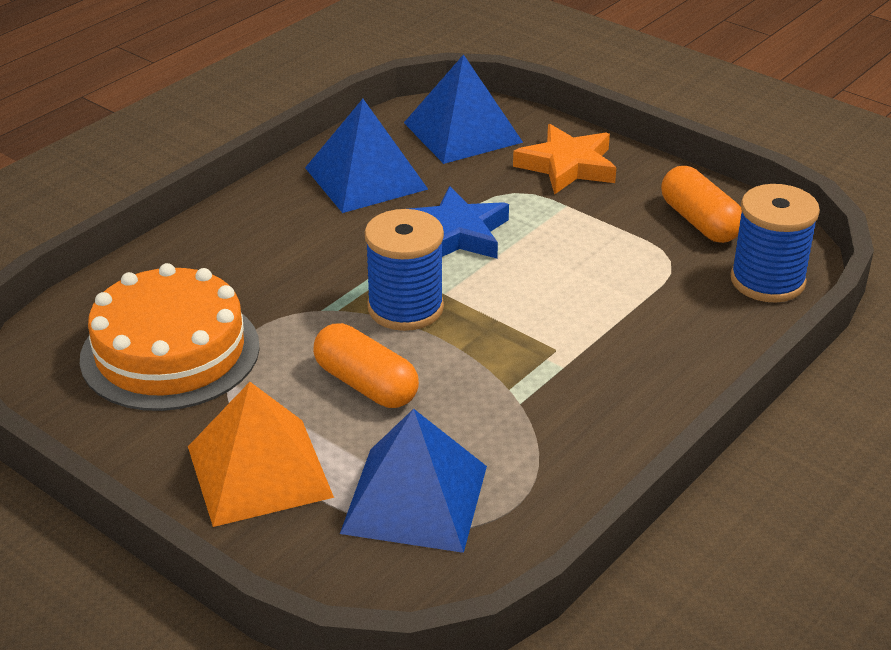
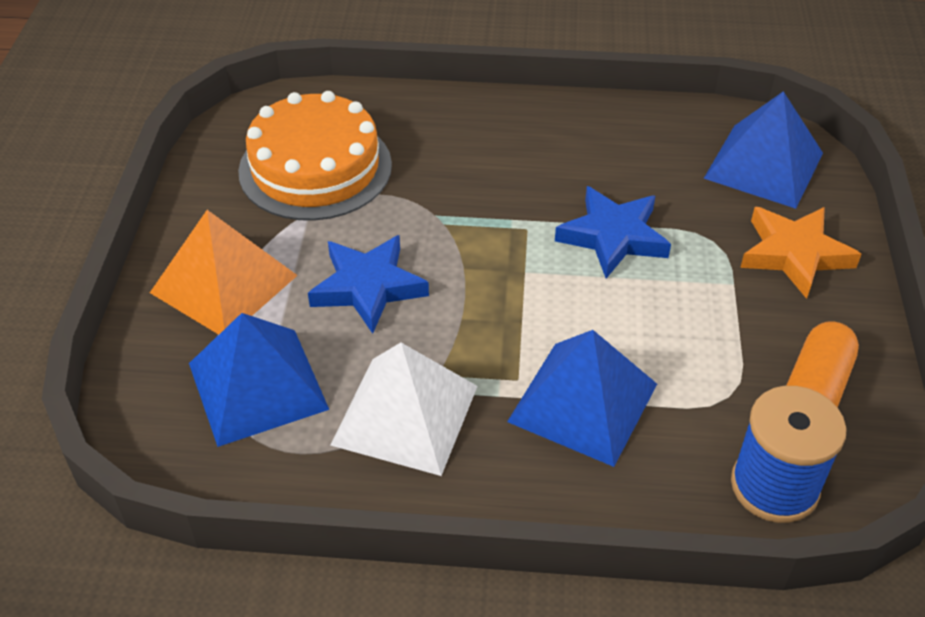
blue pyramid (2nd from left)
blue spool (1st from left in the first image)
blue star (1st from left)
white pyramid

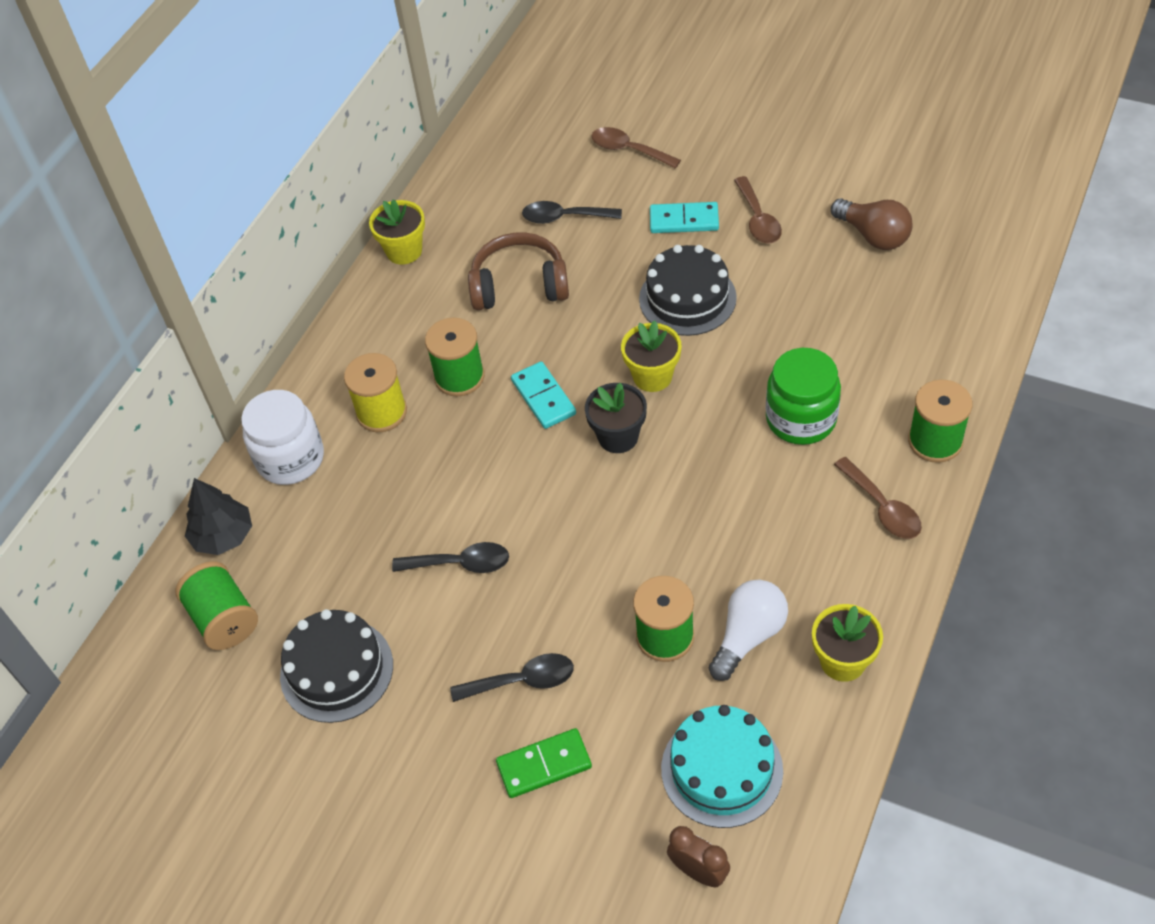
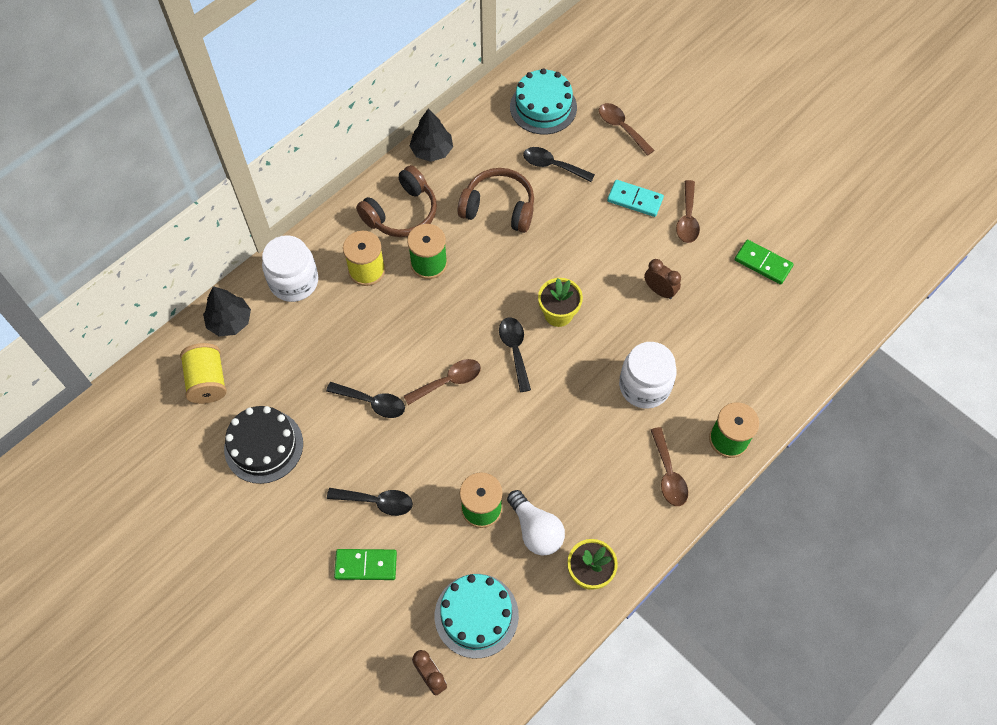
green domino (2nd from left)
black tree (2nd from left)
black cake (2nd from left in the first image)
white jar (2nd from left)
turquoise domino (1st from left in the first image)
black spoon (3rd from left)
yellow spool (1st from left)
white light bulb
turquoise cake (2nd from left)
brown headphones (1st from left)
brown clock (2nd from left)
brown spoon (1st from left)

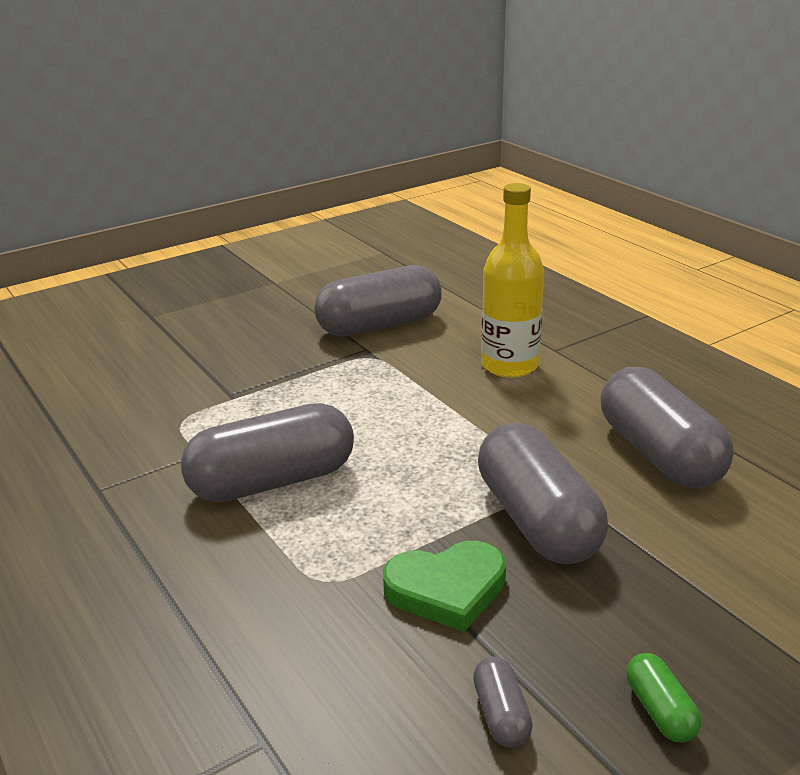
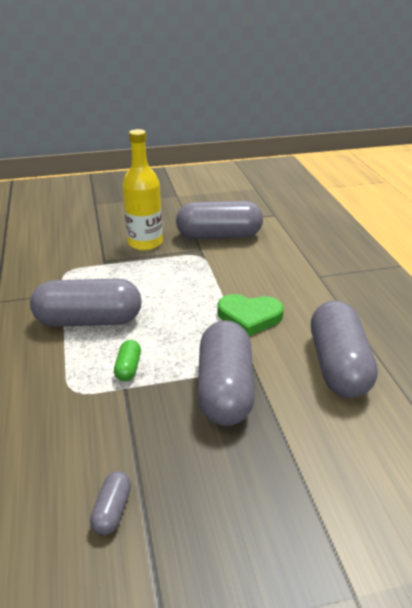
yellow bottle
green heart
green capsule

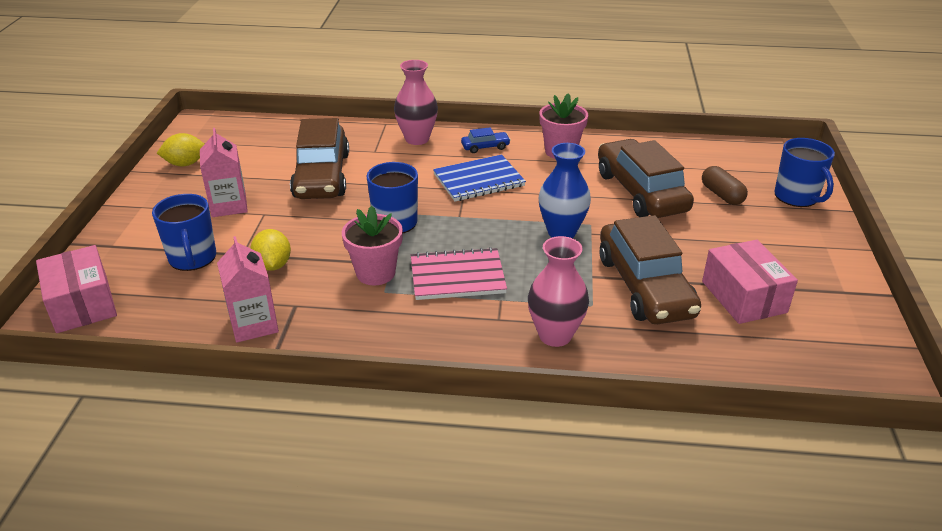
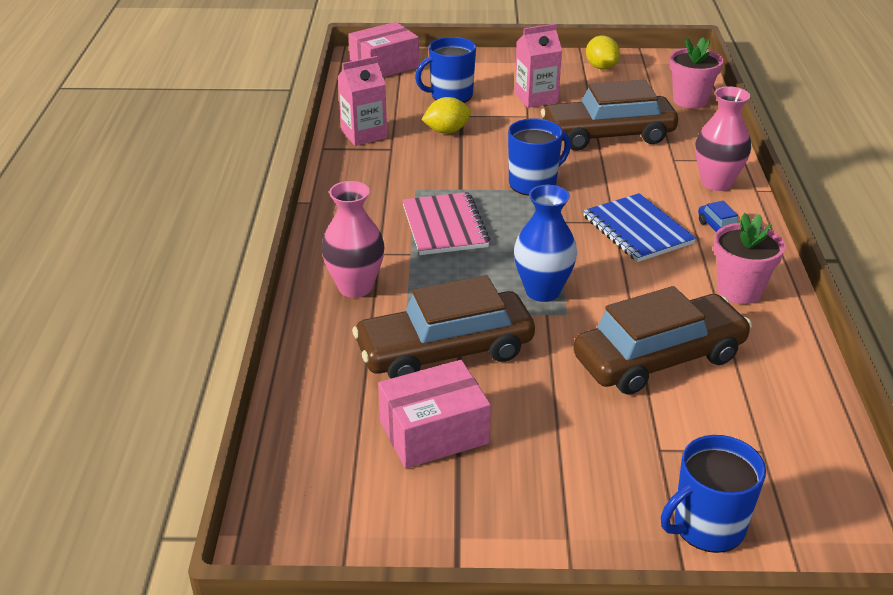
brown capsule
pink flower pot (1st from left)

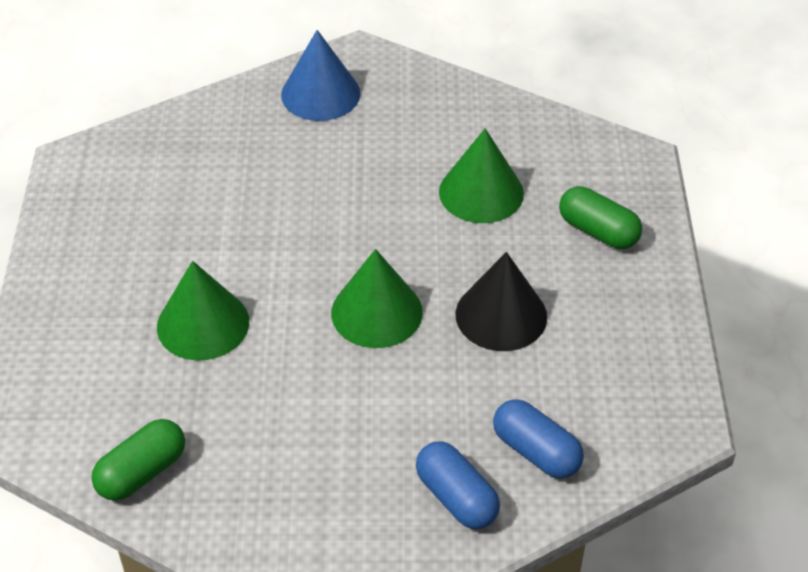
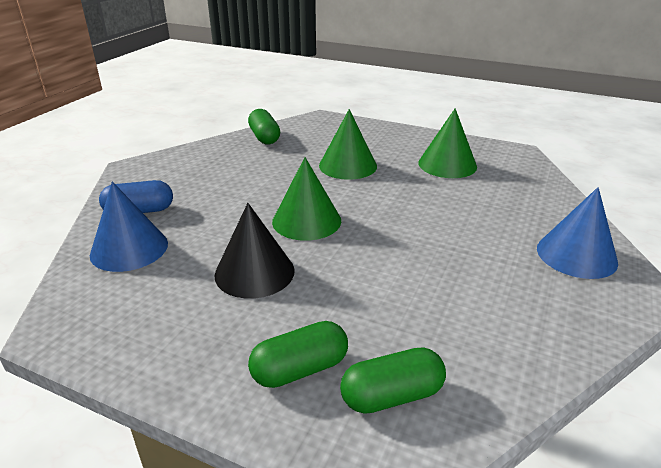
green cone (3rd from left)
blue cone (1st from left)
green capsule (3rd from left)

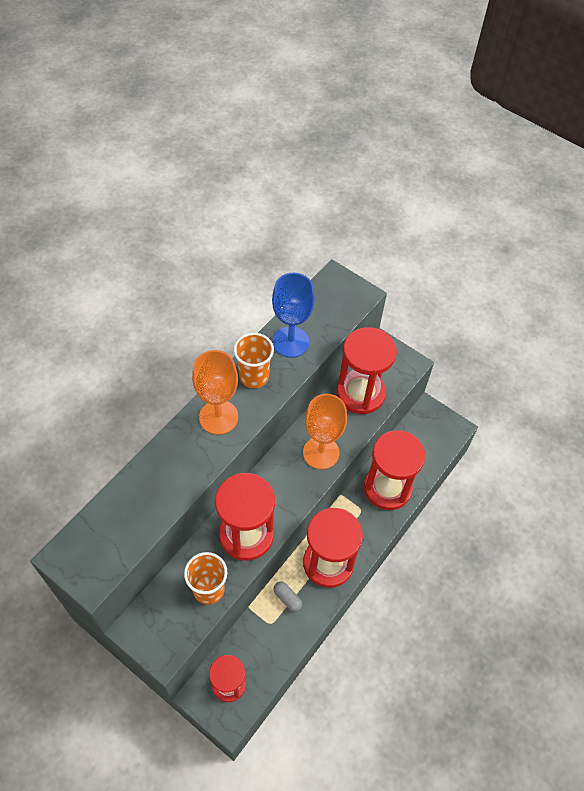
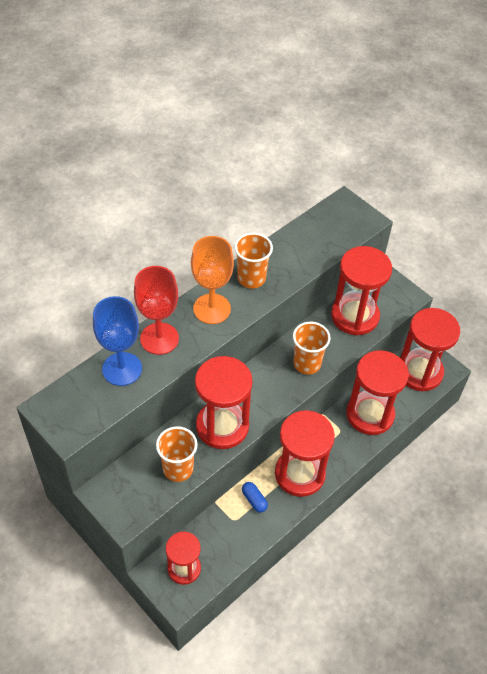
blue goblet
orange cup (3rd from left)
blue capsule
red goblet
red hourglass (6th from left)

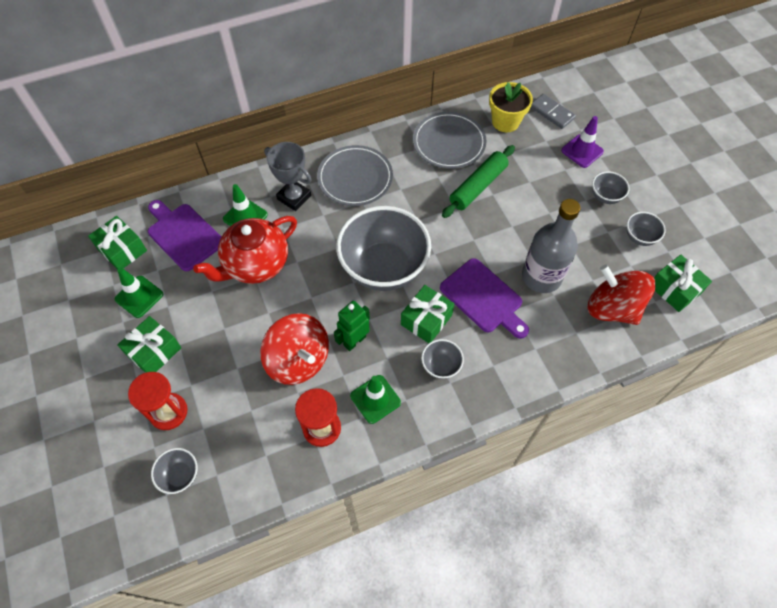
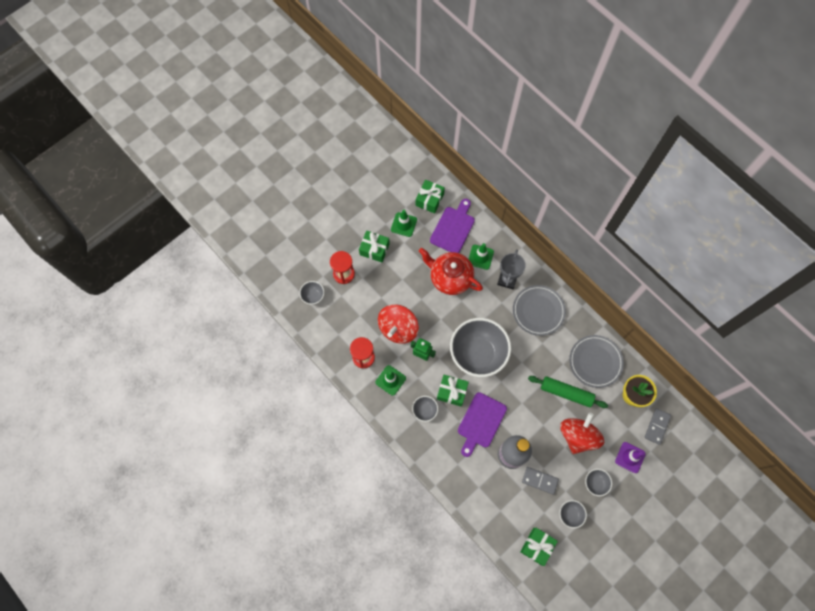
red spinning top (2nd from left)
grey domino (1st from left)

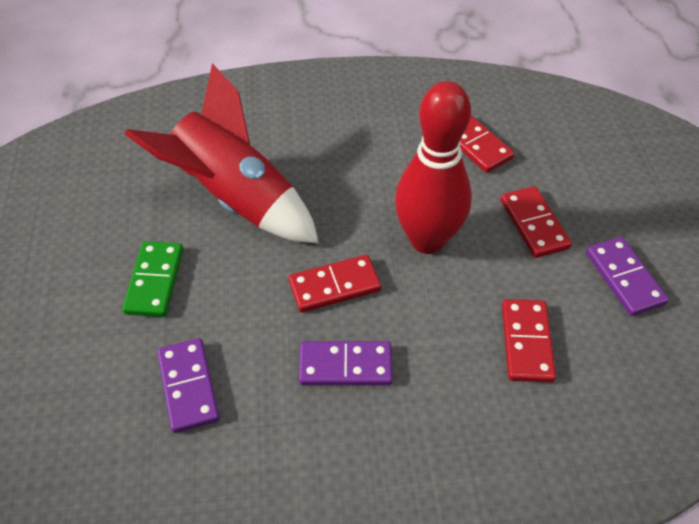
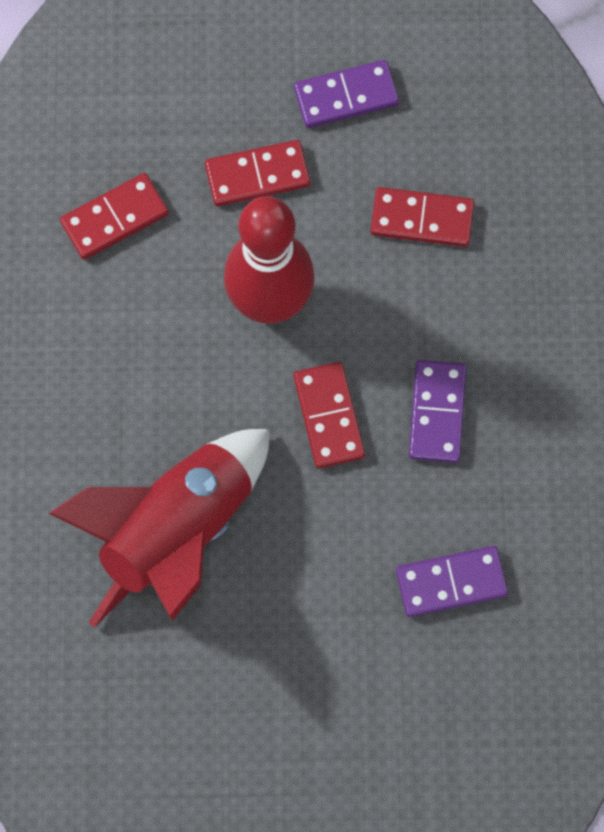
green domino

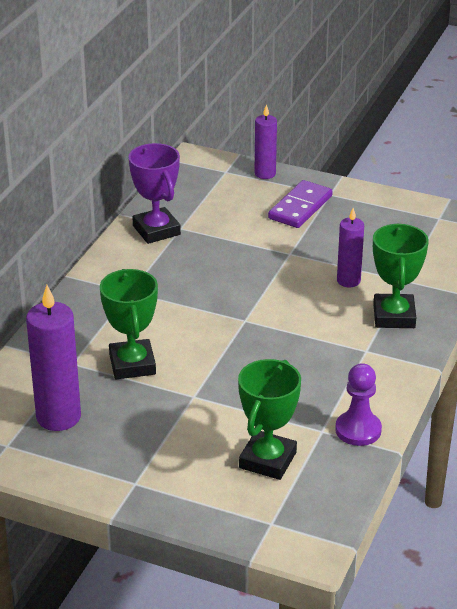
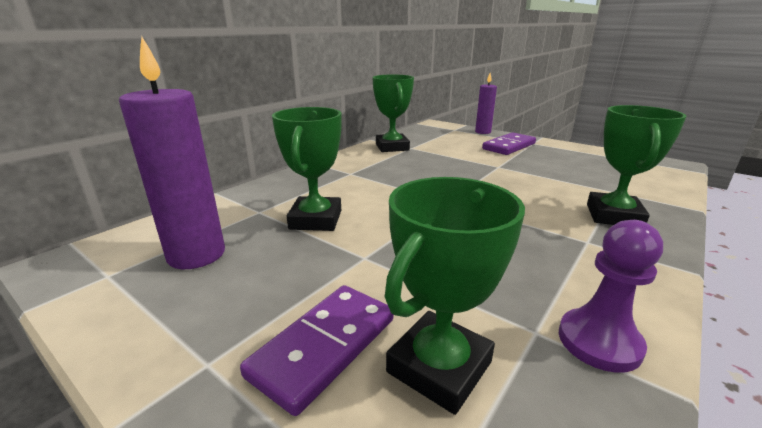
green trophy (2nd from left)
purple candle (3rd from left in the first image)
purple domino (1st from left)

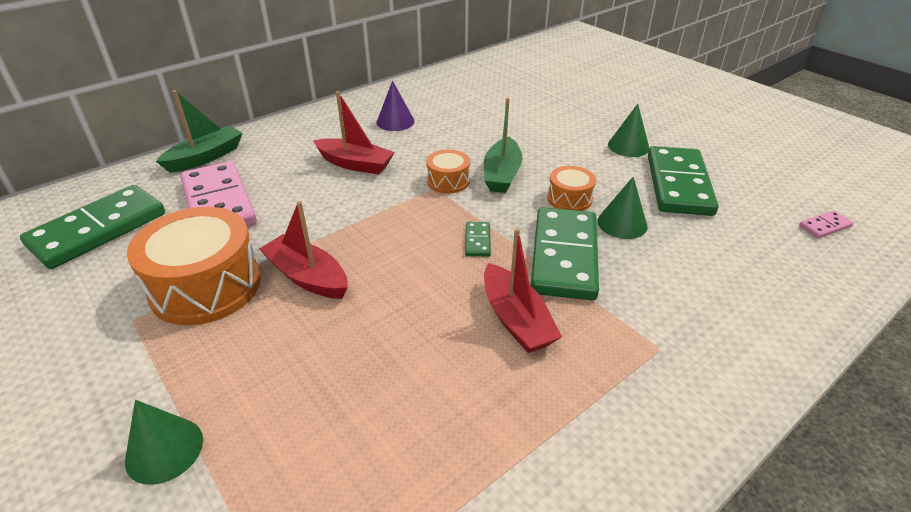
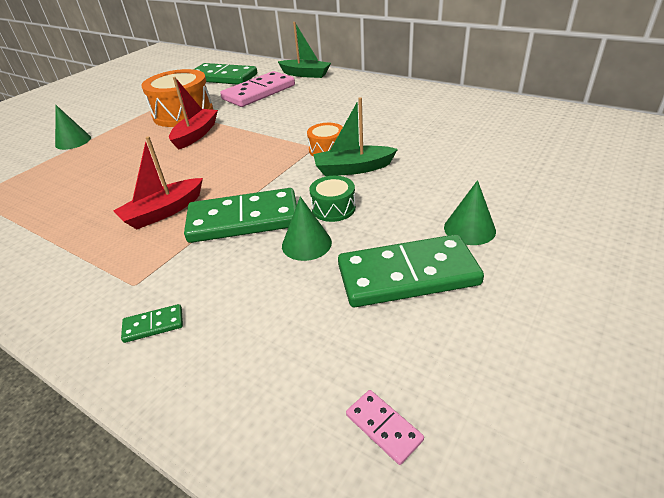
purple cone
red boat (2nd from left in the first image)
green drum
green domino (1st from left)

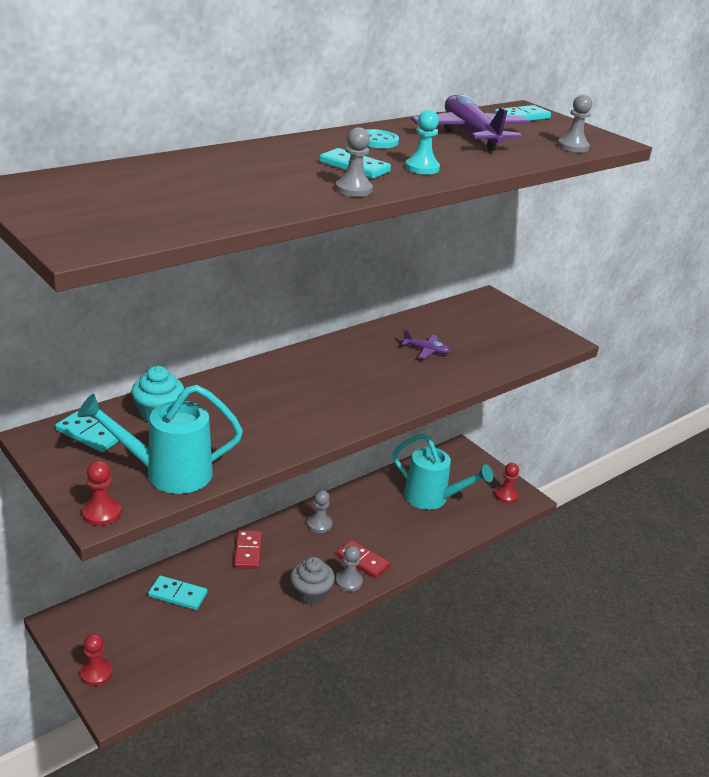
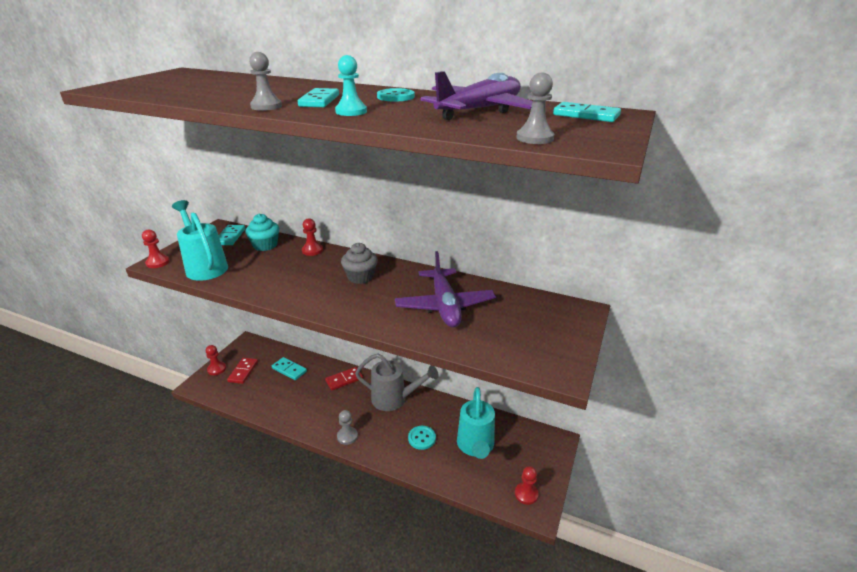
purple plane (1st from left)
grey watering can
red domino (1st from left)
grey cupcake
turquoise domino (2nd from left)
red pawn (3rd from left)
turquoise button (2nd from left)

